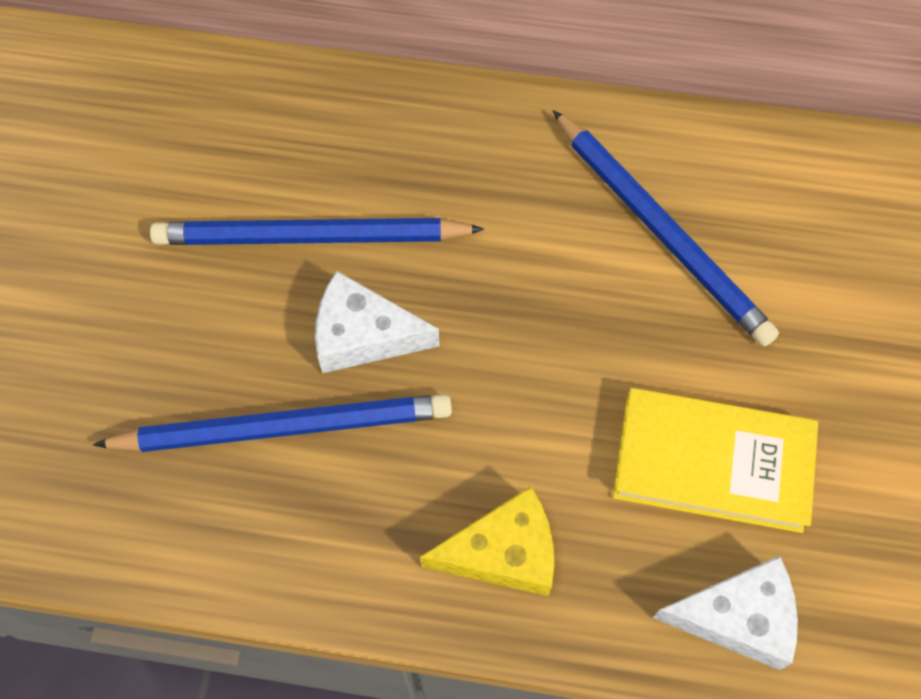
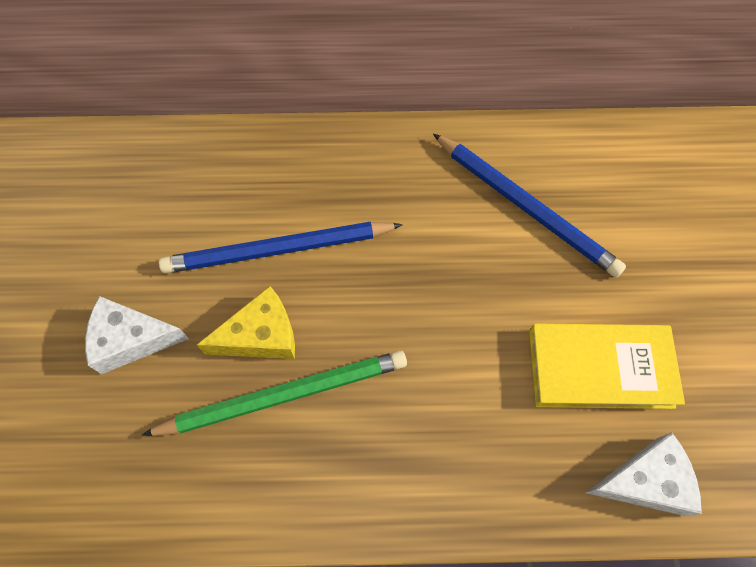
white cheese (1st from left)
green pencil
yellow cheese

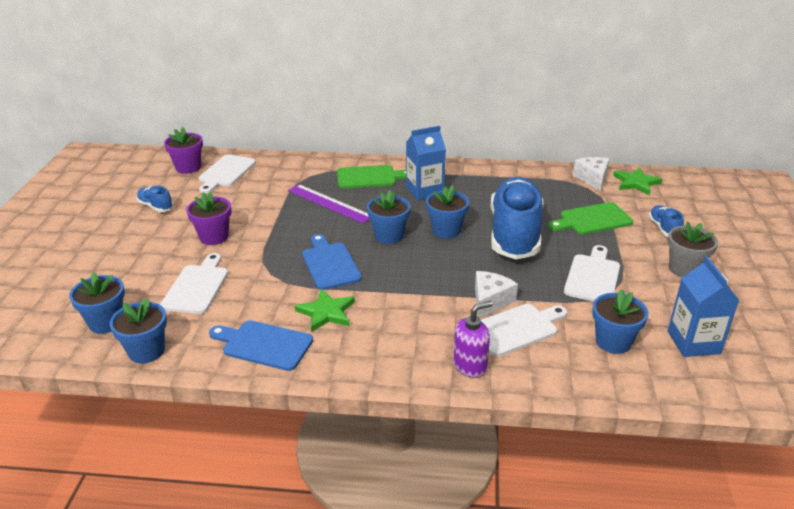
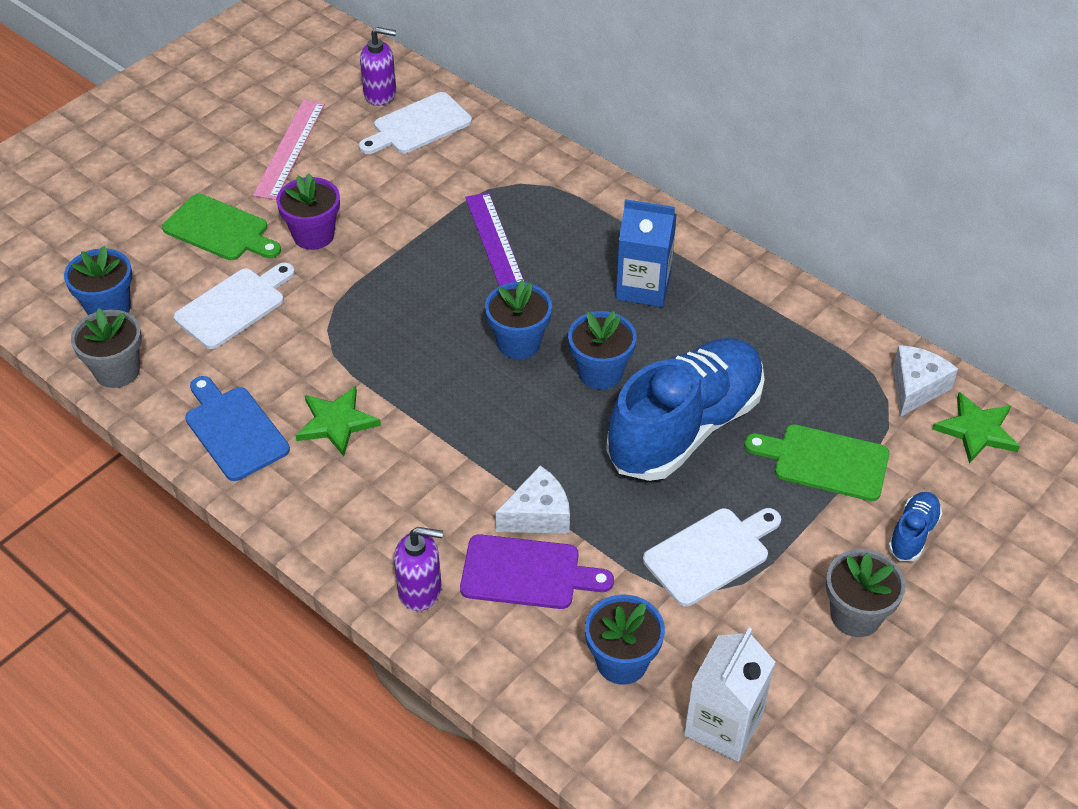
purple soap dispenser (1st from left)
green cutting board (1st from left)
pink ruler
blue cutting board (2nd from left in the first image)
white carton
grey flower pot (1st from left)
purple cutting board

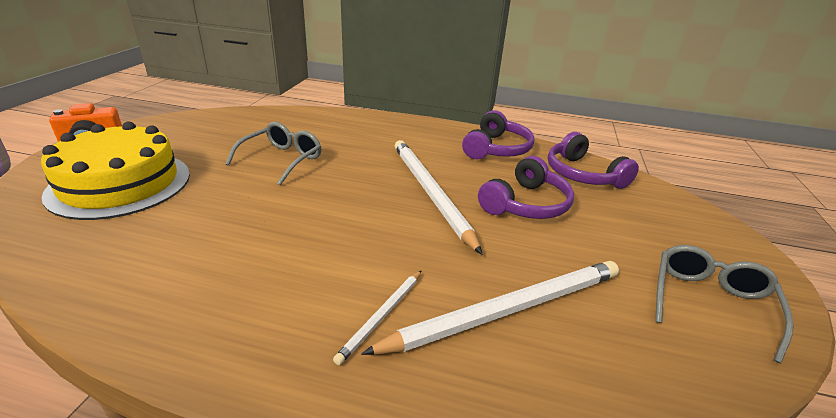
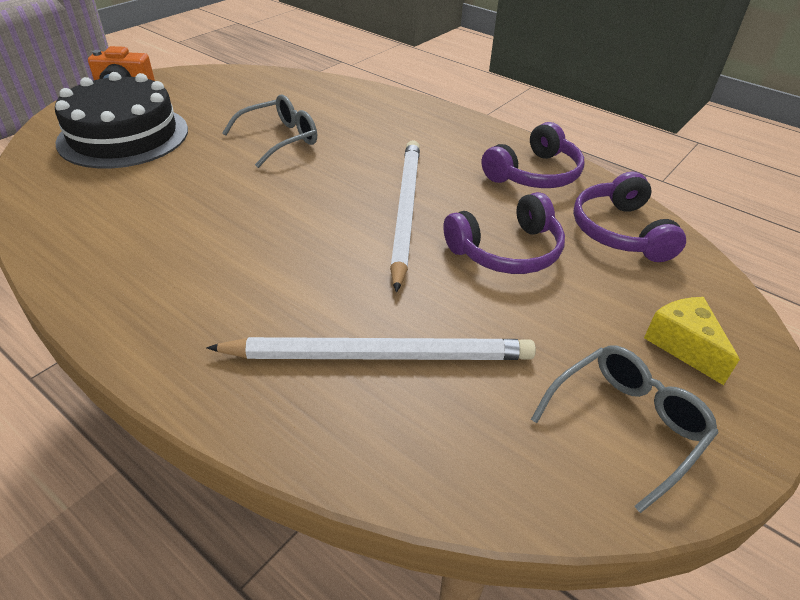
black cake
white pencil (1st from left in the first image)
yellow cheese

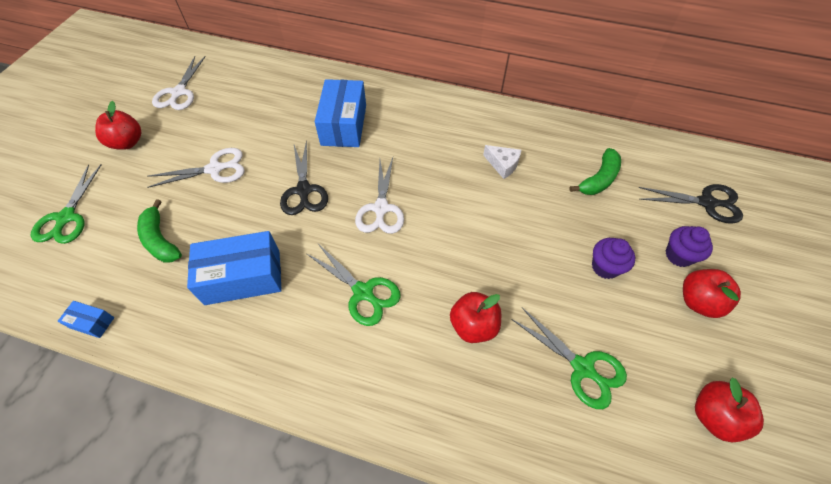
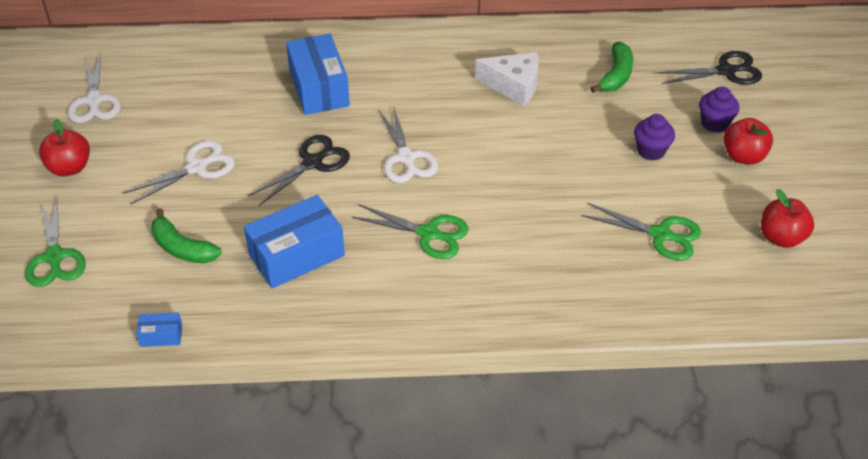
black scissors (1st from left)
white cheese
red apple (2nd from left in the first image)

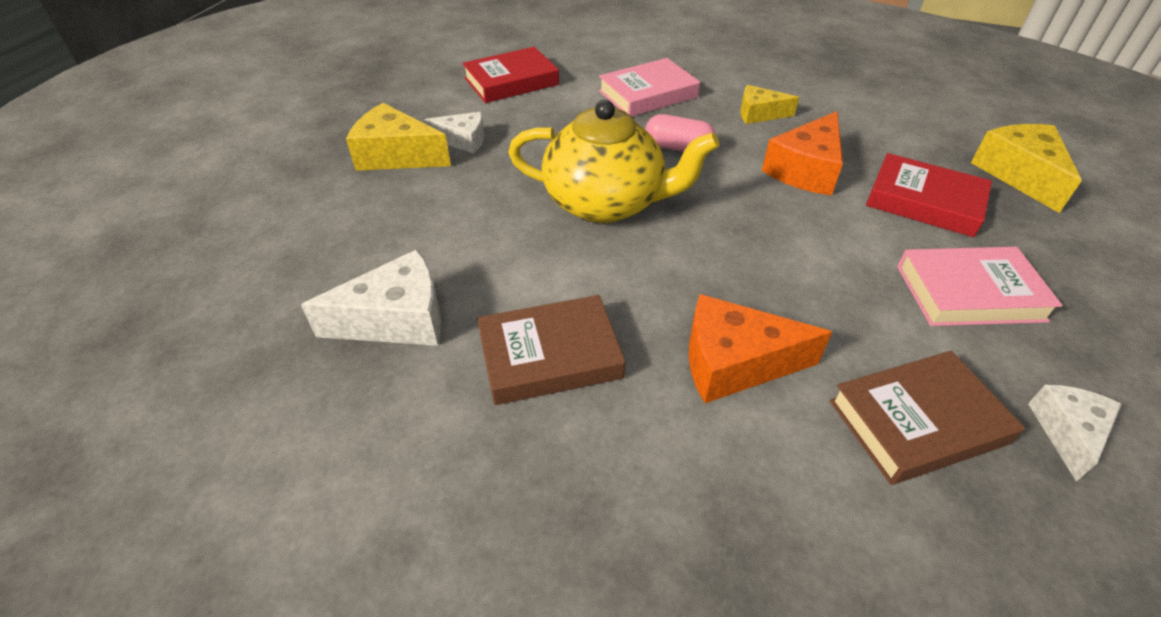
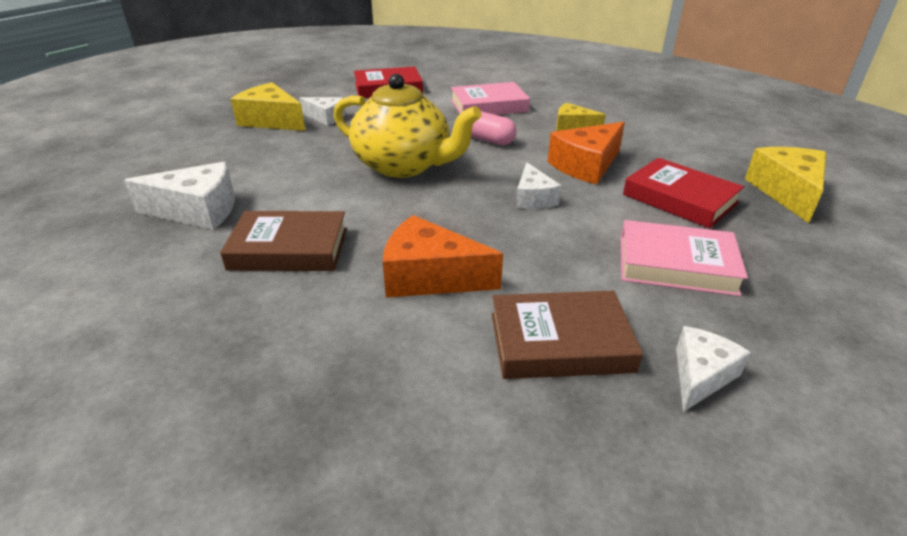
white cheese (3rd from left)

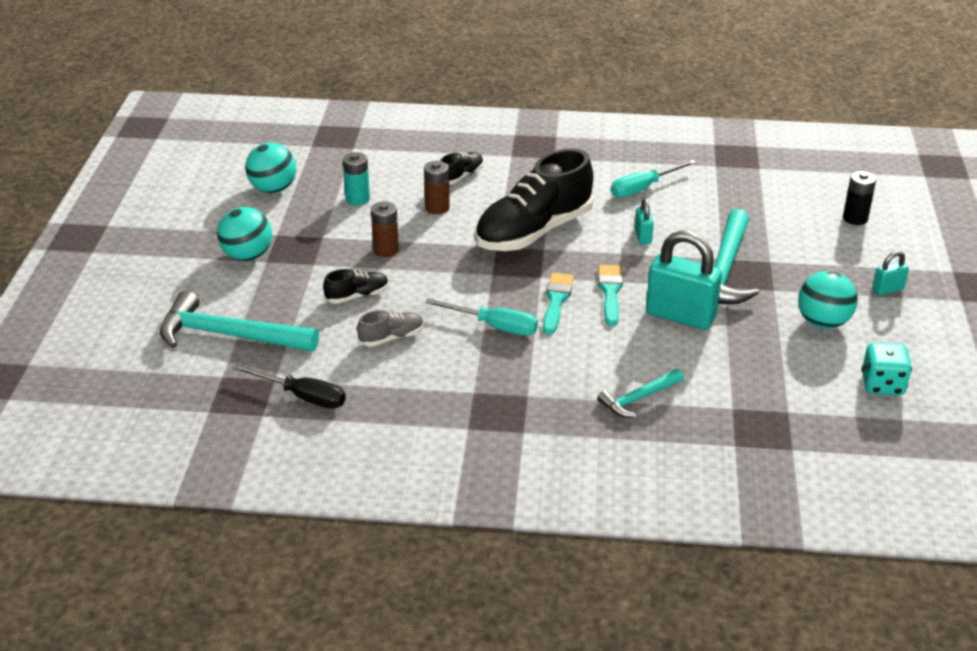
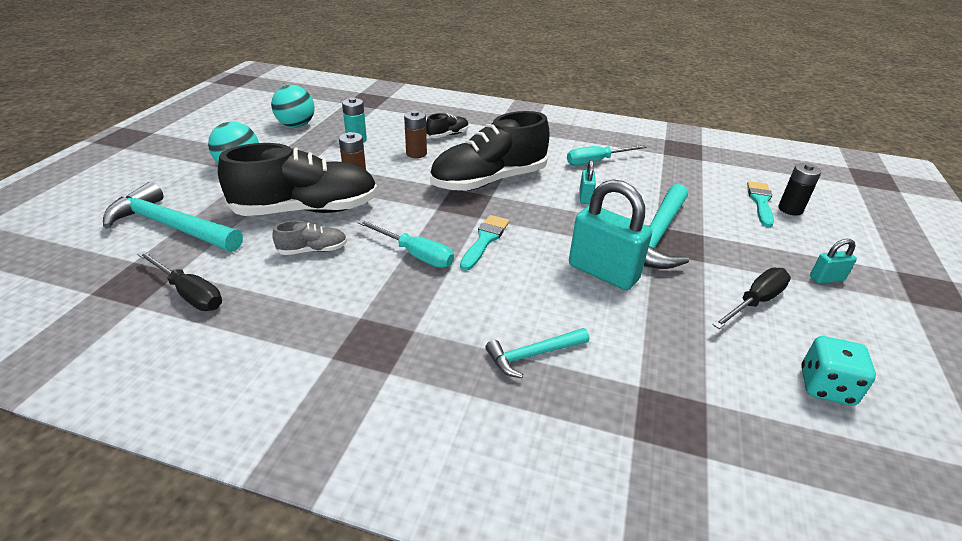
turquoise brush (2nd from left)
black shoe (1st from left)
black screwdriver (2nd from left)

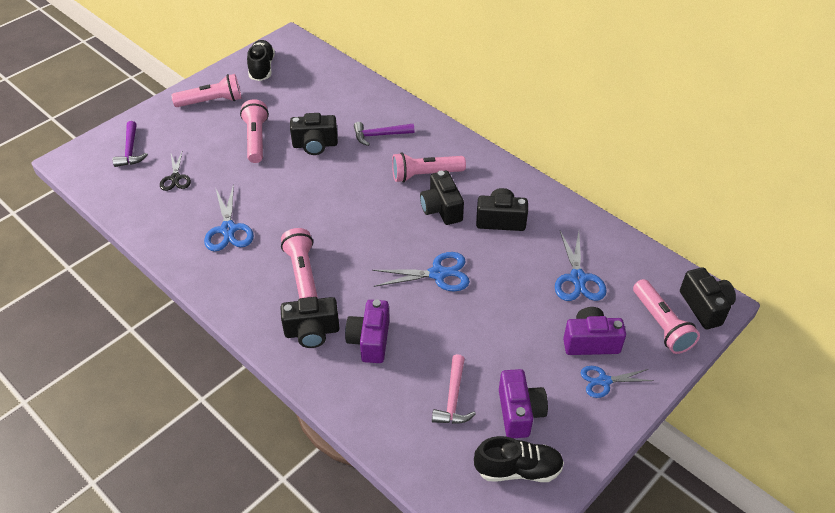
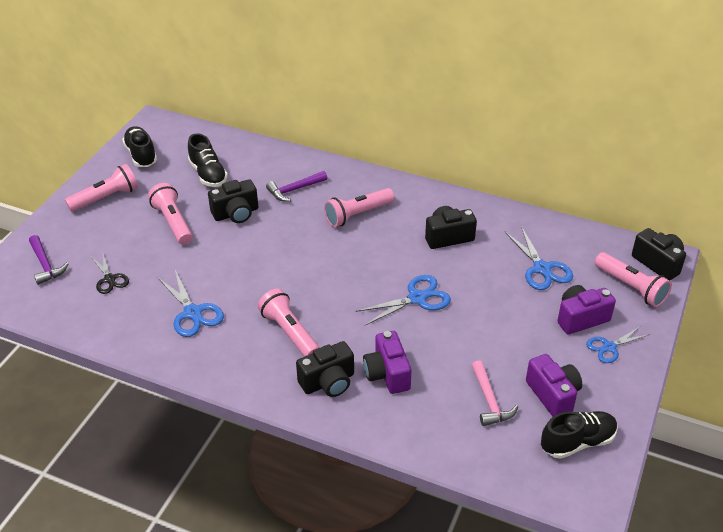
black camera (3rd from left in the first image)
black shoe (2nd from left)

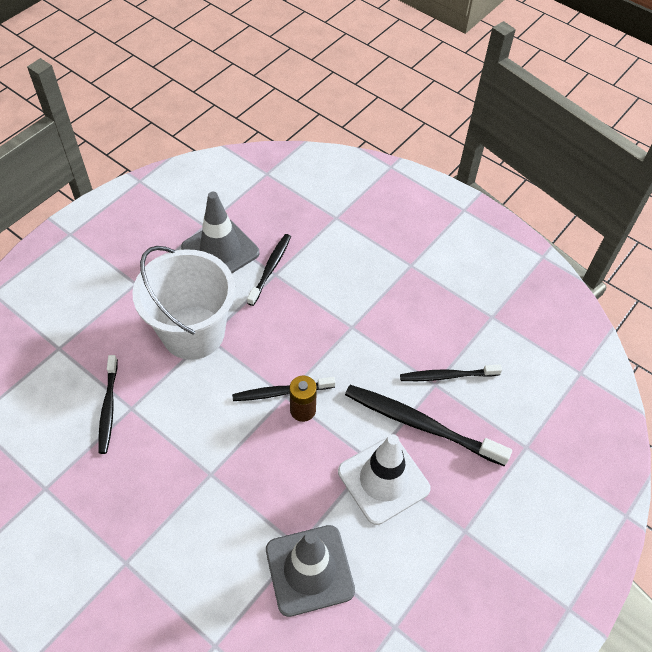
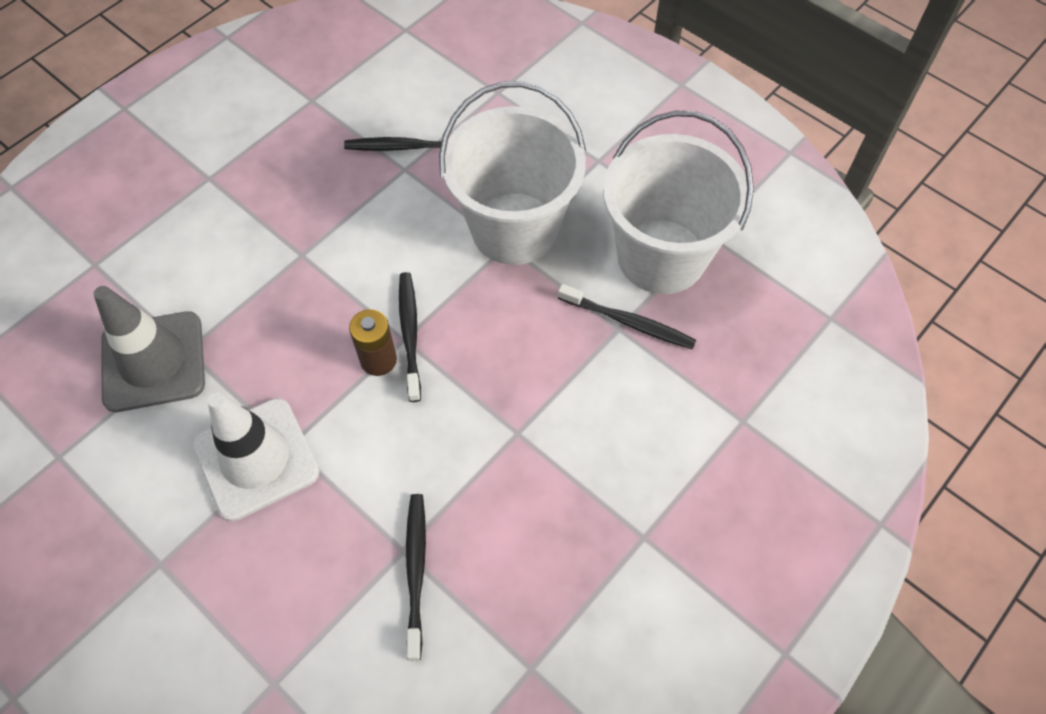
white bucket (2nd from left)
black toothbrush (4th from left in the first image)

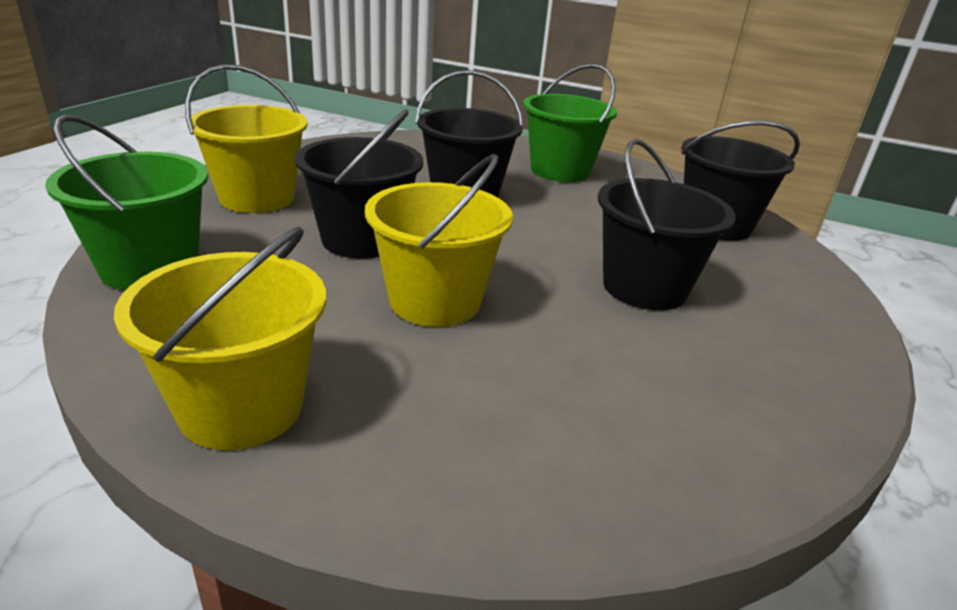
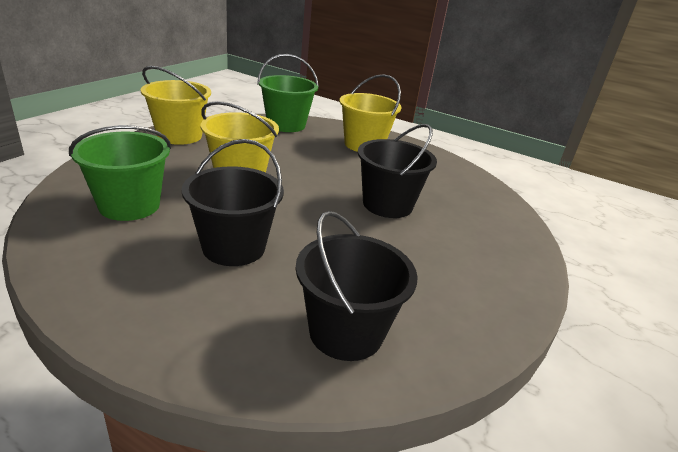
green bucket (1st from left)
black bucket (1st from left in the first image)

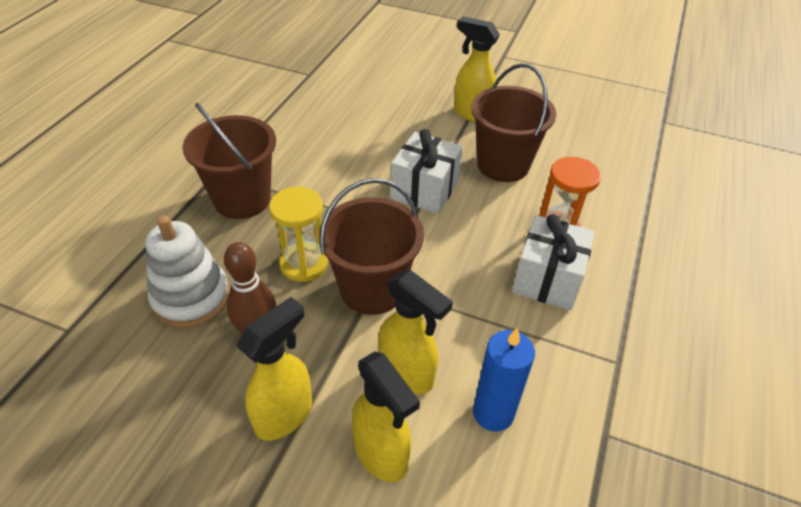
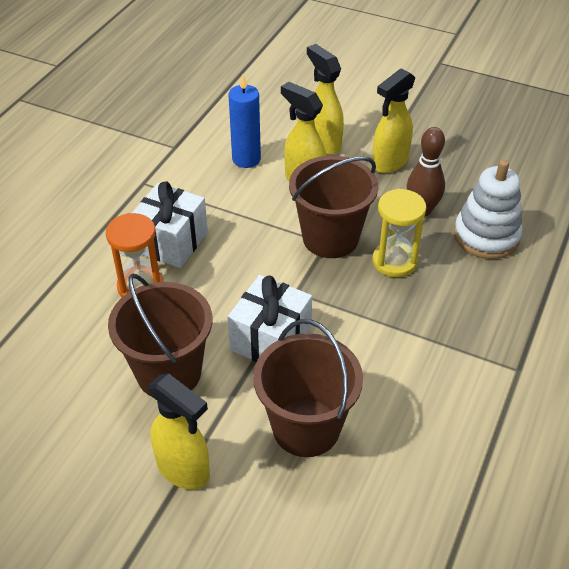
brown bucket (2nd from left)

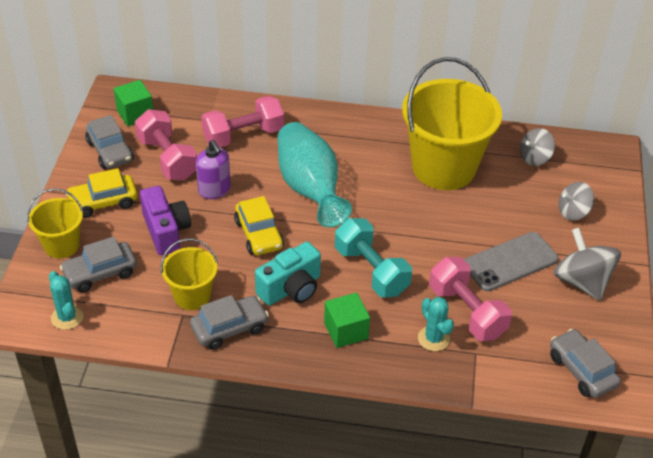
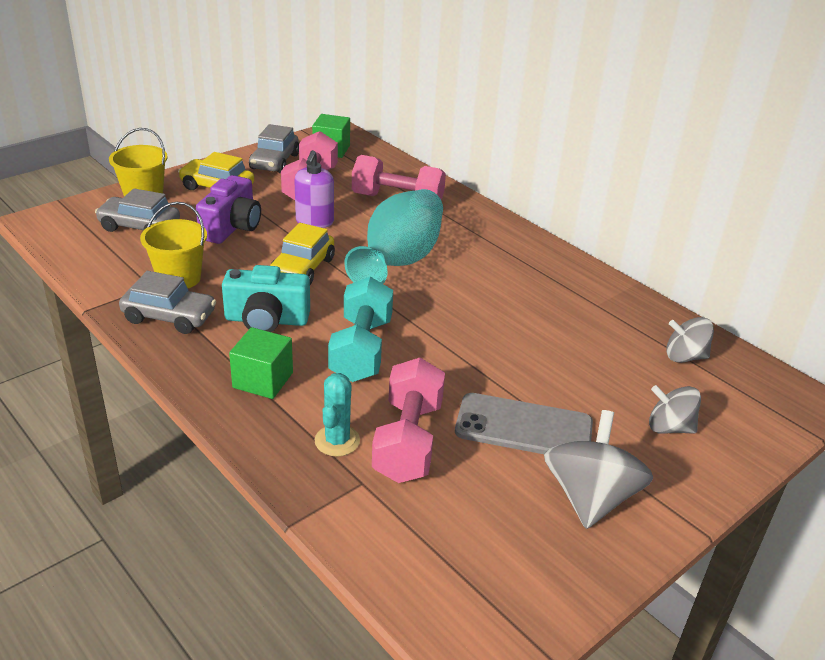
yellow bucket (3rd from left in the first image)
turquoise cactus (1st from left in the first image)
grey car (4th from left in the first image)

